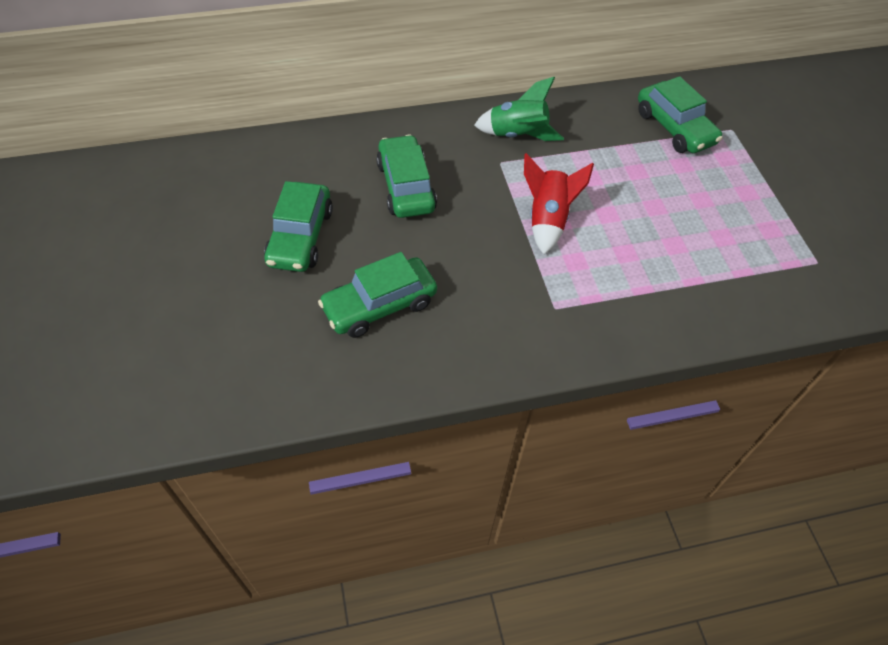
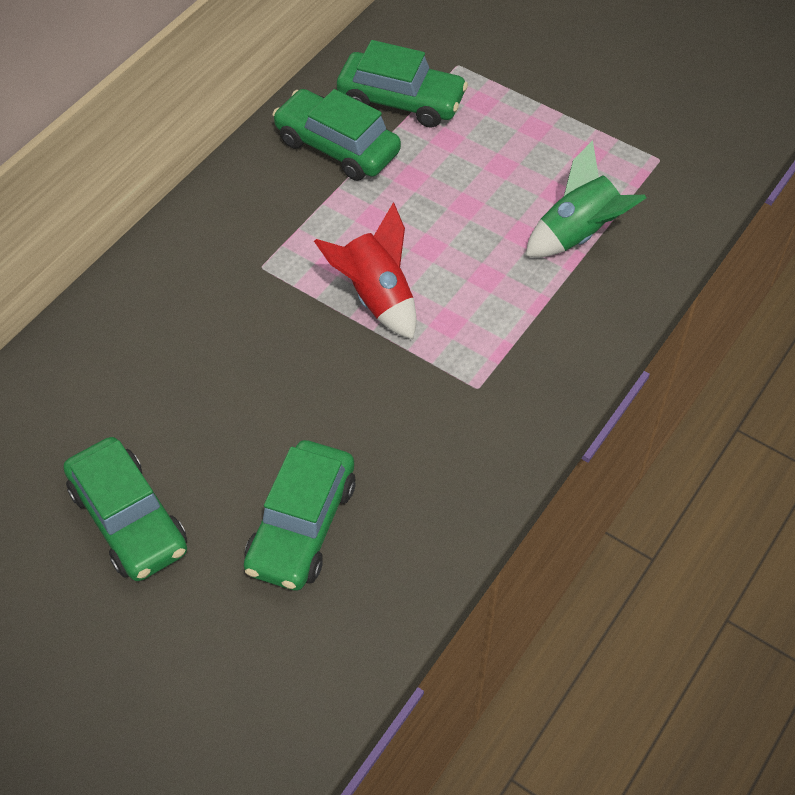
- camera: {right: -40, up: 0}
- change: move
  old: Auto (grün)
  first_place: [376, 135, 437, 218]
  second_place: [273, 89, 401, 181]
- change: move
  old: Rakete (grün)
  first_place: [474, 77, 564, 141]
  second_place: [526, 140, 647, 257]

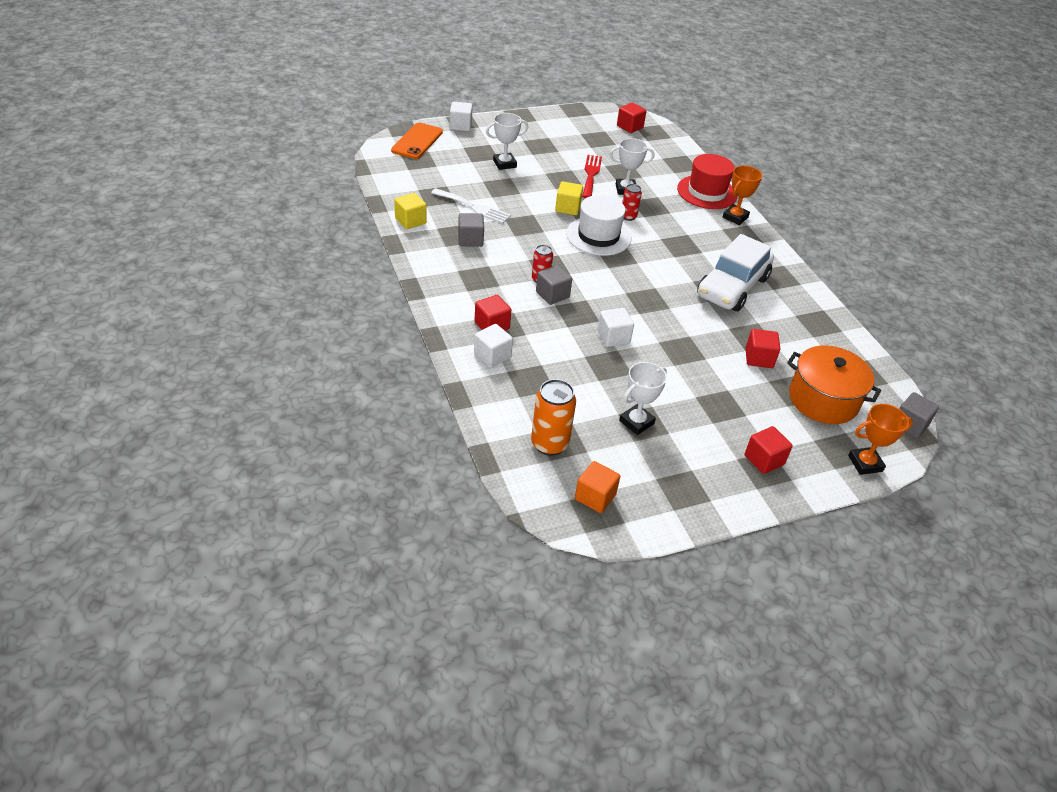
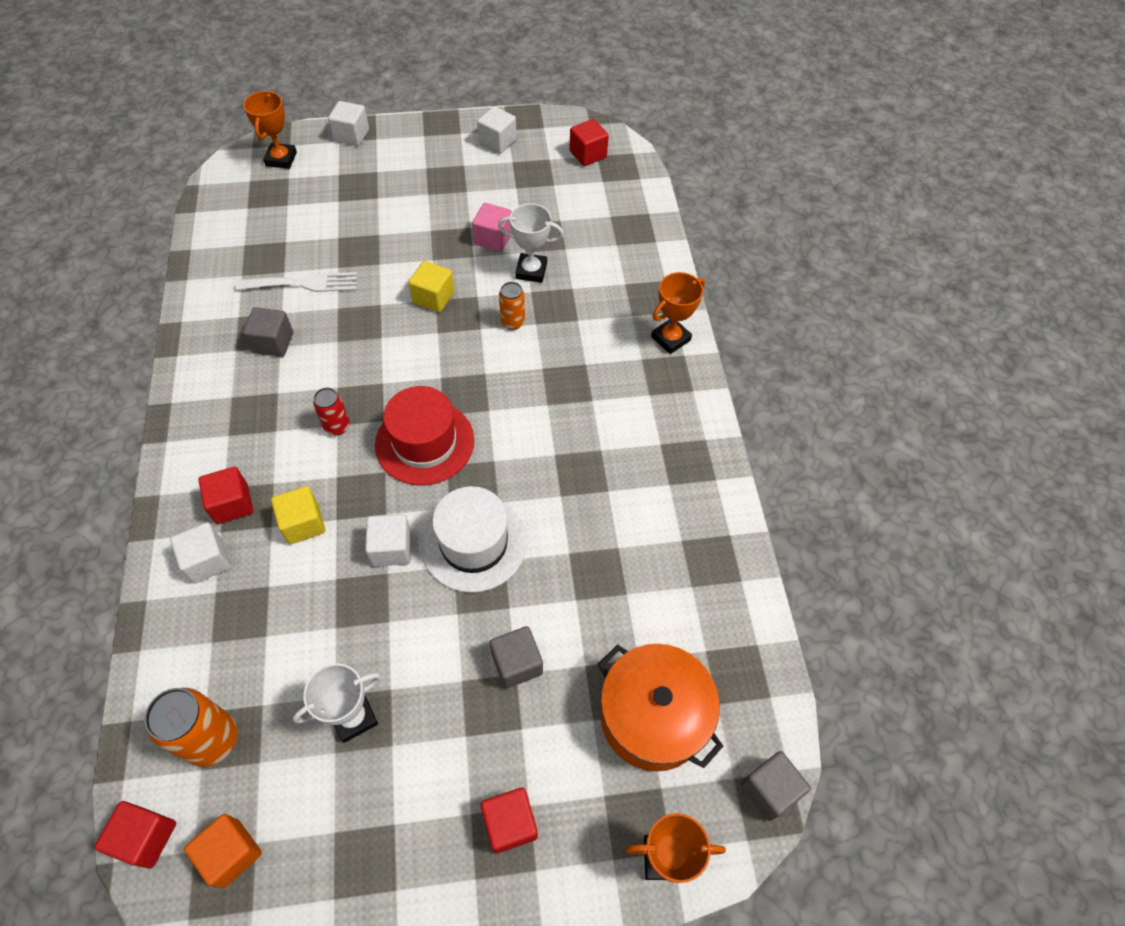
- camera: {right: 15, up: 15}
- change: delete
  old: Pokal (weiß)
  first_place: [486, 113, 528, 170]
- change: delete
  old: Auto (weiß)
  first_place: [697, 234, 774, 311]
- change: insert
  new: Kubus (weiß)
  second_place: [477, 106, 517, 154]
- change: move
  old: Kubus (gelb)
  first_place: [394, 193, 427, 229]
  second_place: [271, 486, 325, 544]
- change: move
  old: Kubus (grau)
  first_place: [536, 265, 572, 305]
  second_place: [490, 626, 543, 689]
- change: move
  old: Hut (weiß)
  first_place: [566, 195, 631, 256]
  second_place: [421, 486, 527, 593]
- change: move
  old: Hut (rot)
  first_place: [677, 154, 737, 209]
  second_place: [375, 386, 474, 485]
- change: move
  old: Kubus (rot)
  first_place: [745, 329, 780, 368]
  second_place: [94, 801, 176, 868]
- change: replace
  old: Handy (orange)
  new: Pokal (orange)
  first_place: [391, 123, 443, 159]
  second_place: [243, 91, 297, 169]
- change: replace
  old: Gabel (rot)
  new: Kubus (rosa)
  first_place: [582, 155, 602, 198]
  second_place: [472, 203, 512, 252]
- change: recolor
  old: Dose (rot)
  new: Dose (orange)
  first_place: [622, 184, 642, 221]
  second_place: [499, 282, 525, 330]
- change: rotate
  old: Gabel (weiß)
  first_place: [431, 188, 511, 224]
  second_place: [236, 272, 357, 292]
  degrees: -45

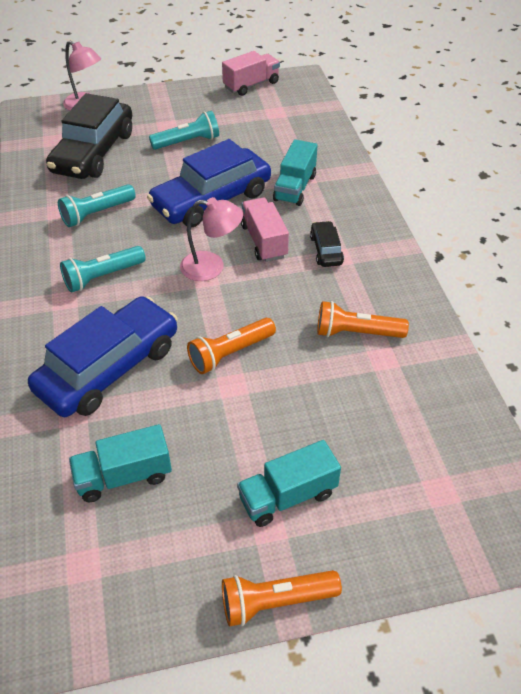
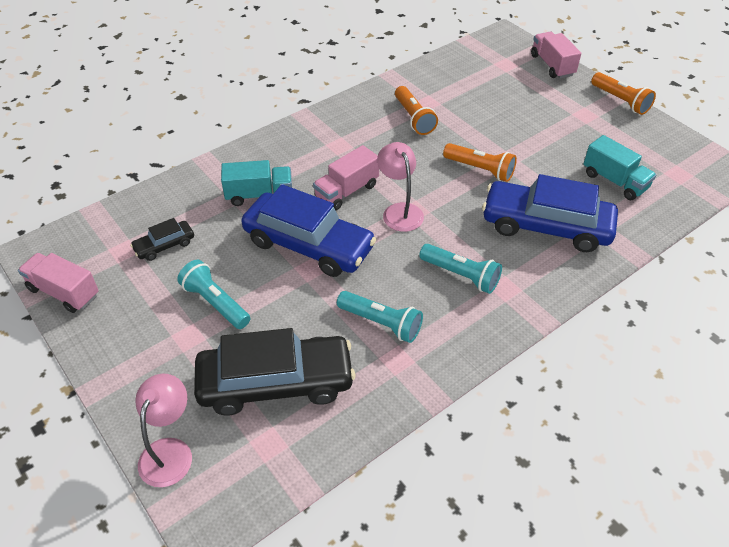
- camera: {right: -115, up: 0}
- change: delete
  old: Lastwagen (türkis)
  first_place: [237, 440, 341, 527]
- change: insert
  new: Lastwagen (rosa)
  second_place: [531, 32, 581, 79]
- change: move
  old: Auto (schwarz)
  first_place: [310, 221, 344, 267]
  second_place: [130, 218, 194, 261]

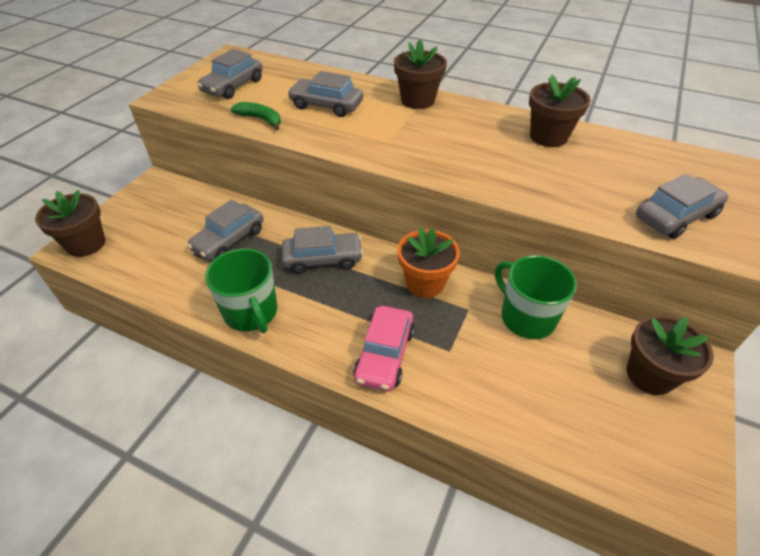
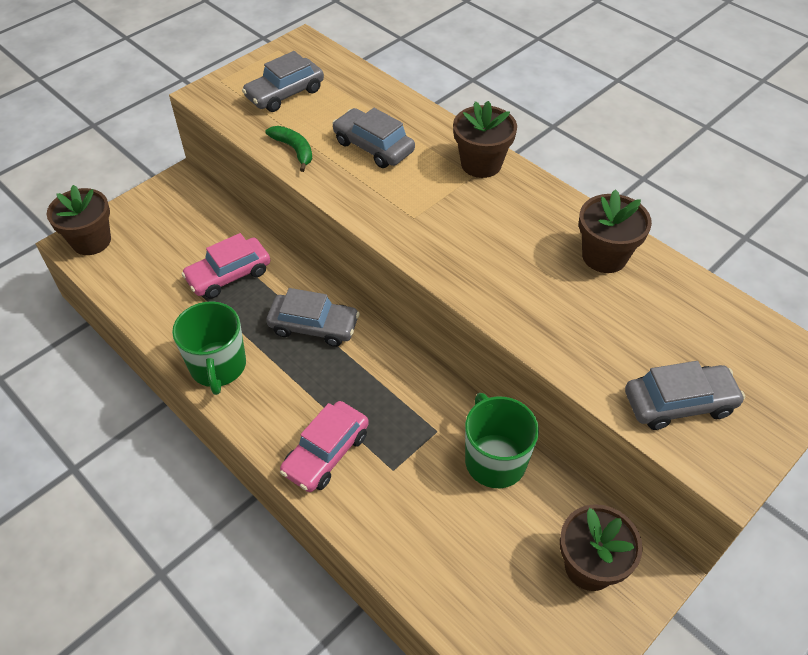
- camera: {right: 20, up: 5}
- change: delete
  old: Blumentopf (orange)
  first_place: [397, 227, 460, 298]
- change: recolor
  old: Auto (grau)
  new: Auto (rosa)
  first_place: [187, 200, 263, 260]
  second_place: [181, 233, 270, 298]

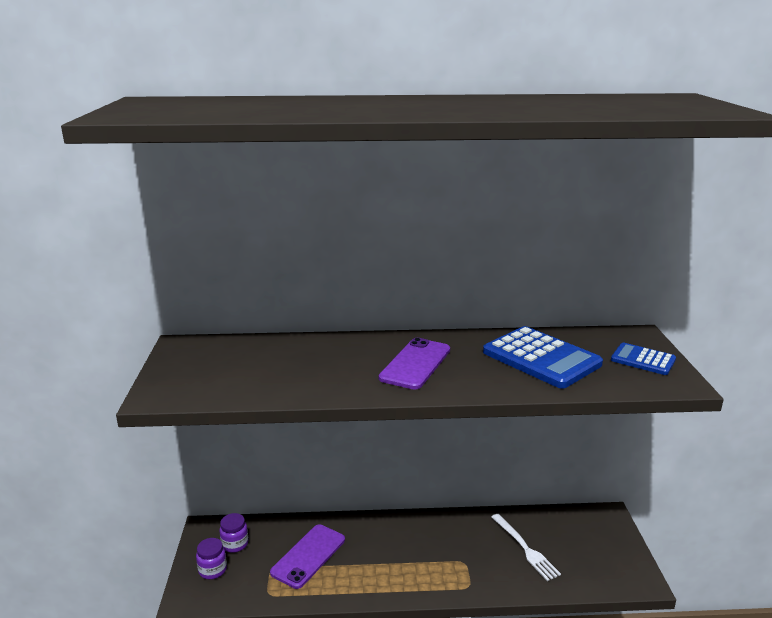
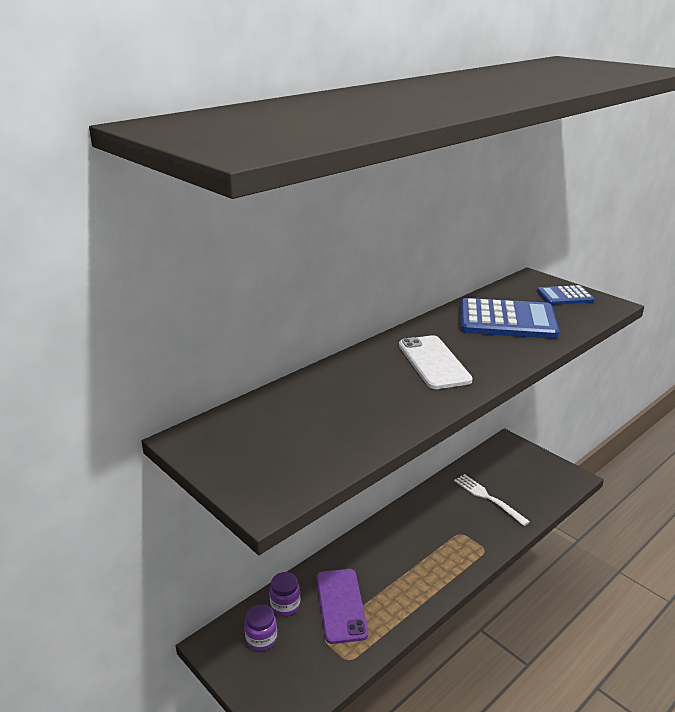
- camera: {right: -40, up: 5}
- change: move
  old: Einmachglas (lila)
  first_place: [196, 538, 227, 579]
  second_place: [270, 572, 300, 616]
- change: recolor
  old: Handy (lila)
  new: Handy (weiß)
  first_place: [379, 338, 450, 390]
  second_place: [399, 335, 473, 389]
- change: rotate
  old: Gabel (weiß)
  first_place: [491, 514, 561, 581]
  second_place: [454, 474, 530, 526]
  degrees: -150

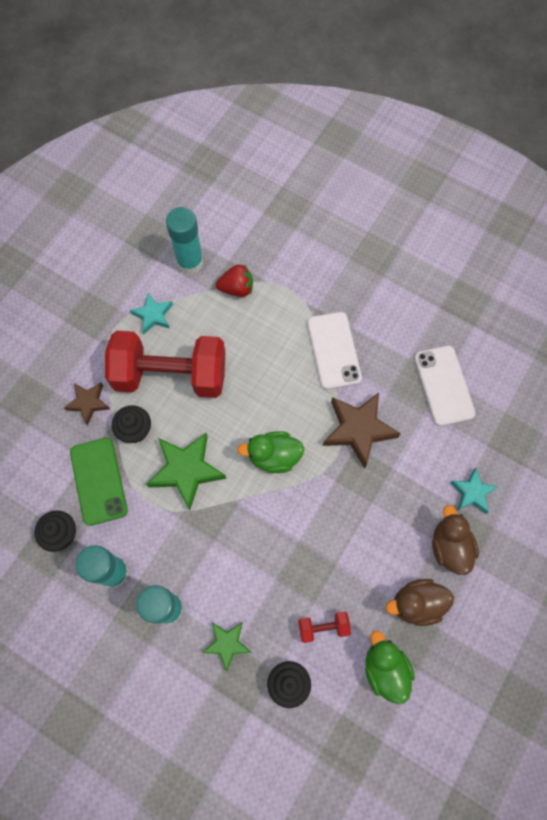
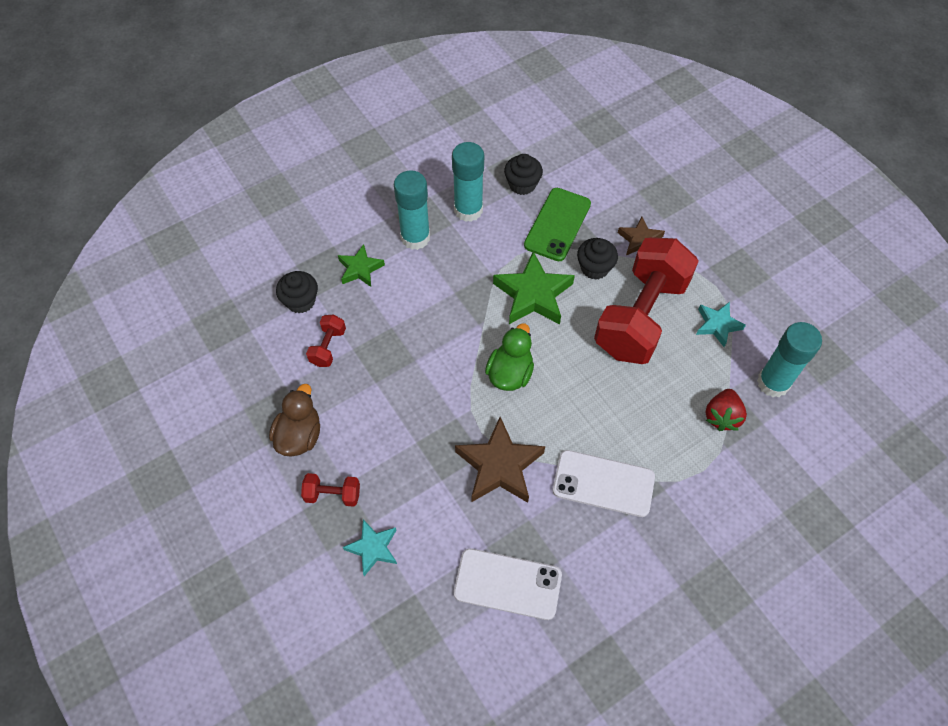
- camera: {right: 115, up: -10}
- change: delete
  old: Ente (grün)
  first_place: [365, 631, 415, 704]
- change: replace
  old: Ente (braun)
  new: Hantel (rot)
  first_place: [432, 505, 479, 575]
  second_place: [301, 473, 360, 507]
- change: rotate
  old: Handy (grün)
  first_place: [70, 438, 128, 526]
  second_place: [524, 188, 591, 261]
  degrees: -75

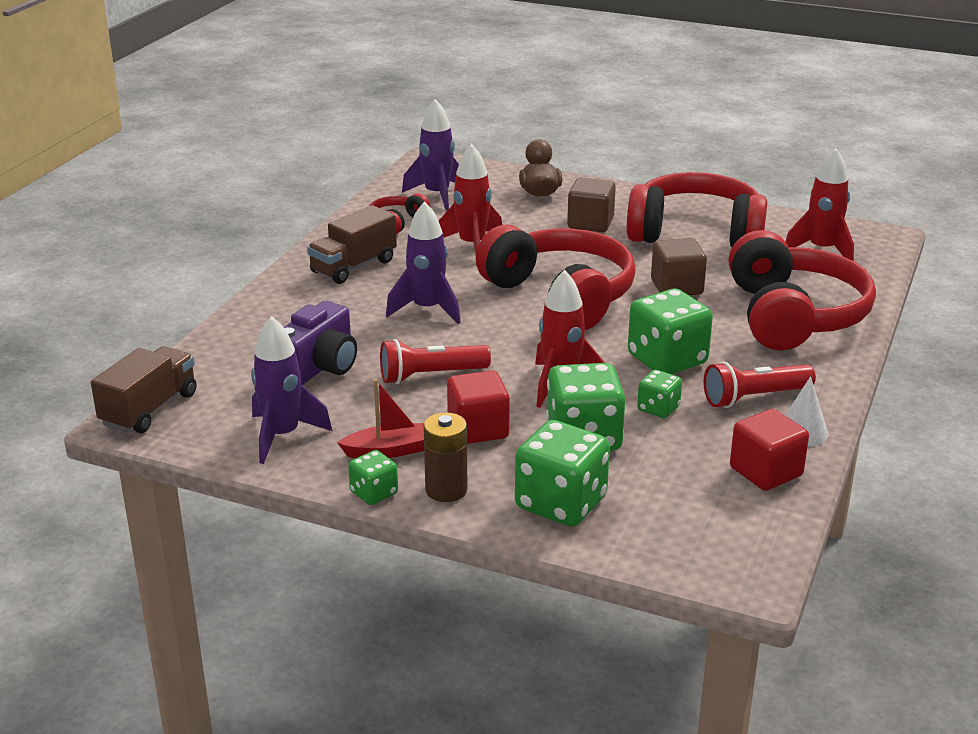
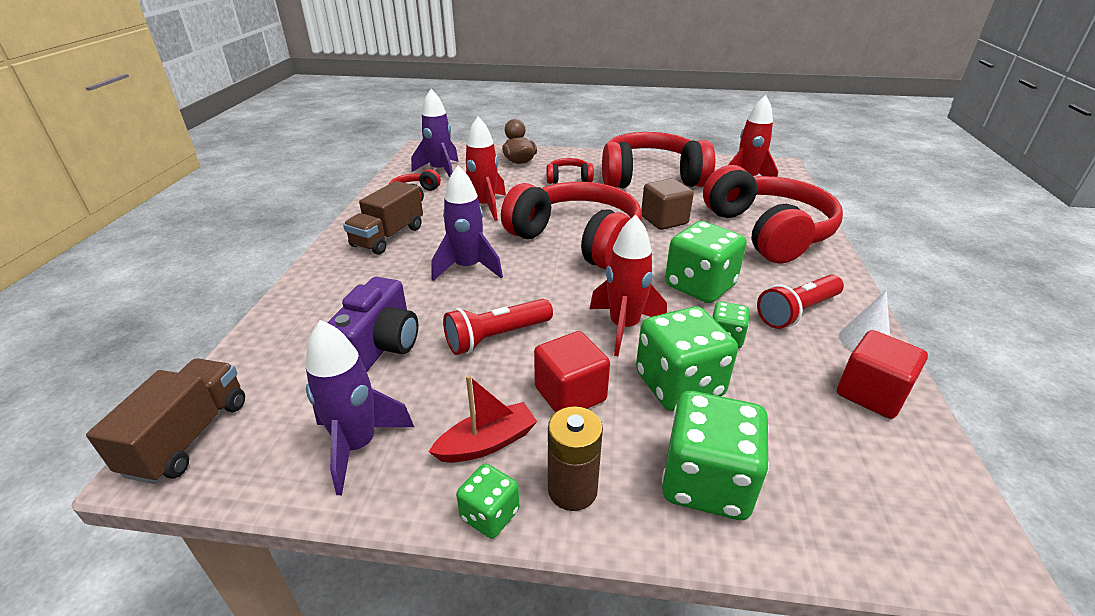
- camera: {right: -15, up: 5}
- change: replace
  old: Kubus (braun)
  new: Kopfhörer (rot)
  first_place: [567, 178, 616, 232]
  second_place: [546, 158, 594, 184]

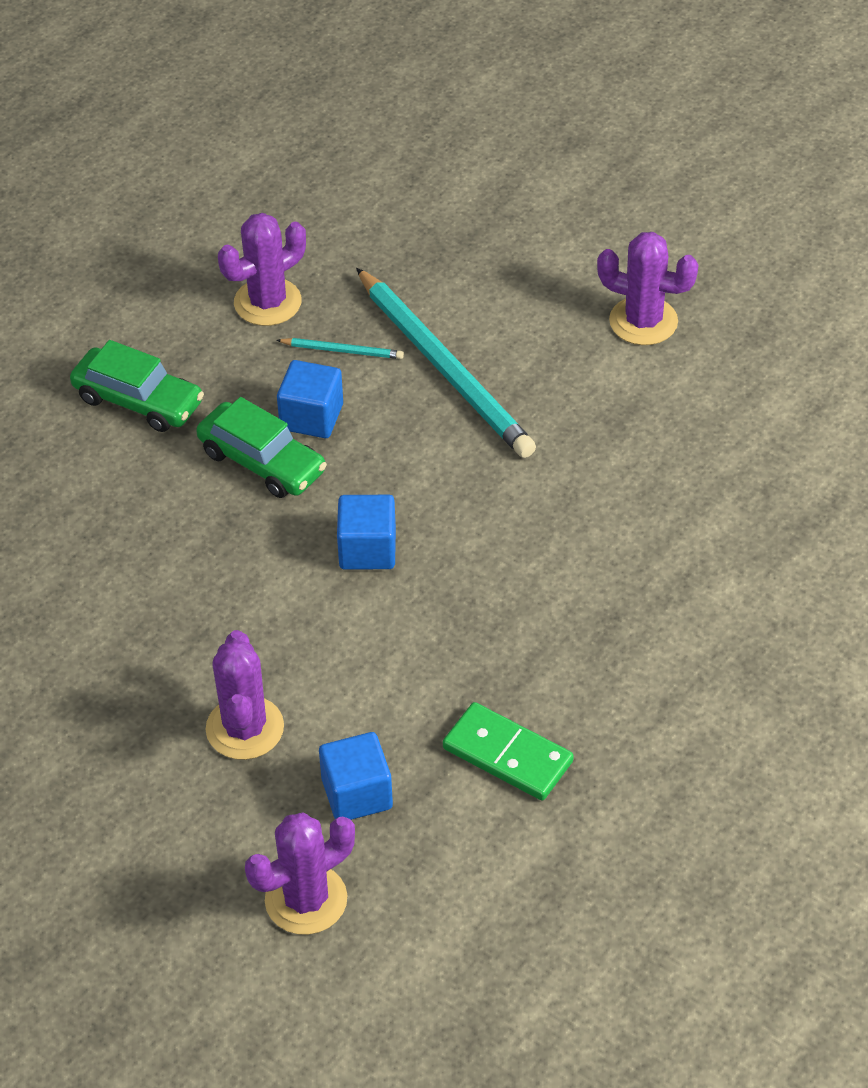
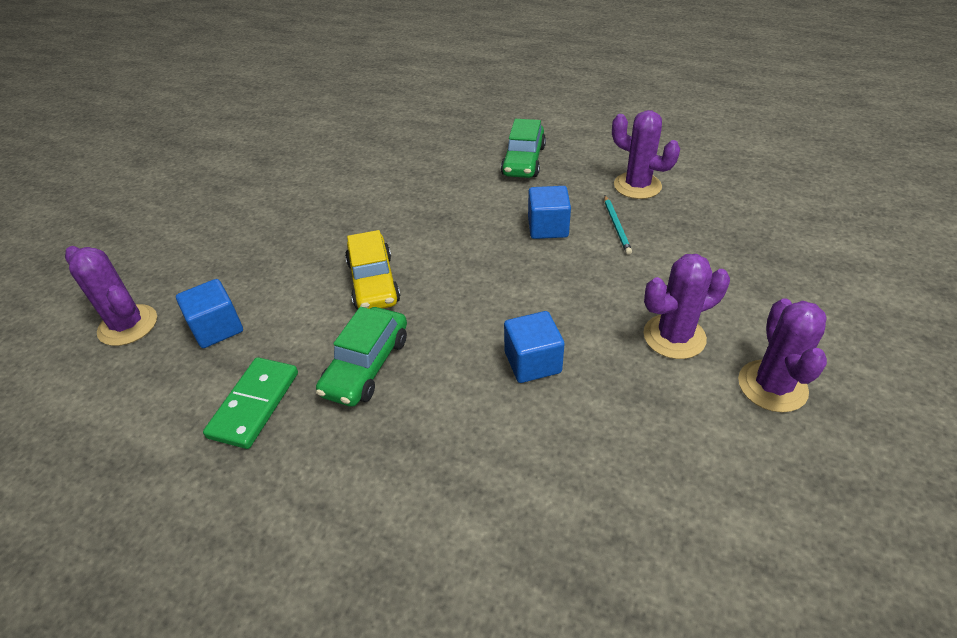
- camera: {right: 75, up: -5}
- change: delete
  old: Bleistift (türkis)
  first_place: [356, 268, 536, 458]
- change: insert
  new: Auto (gelb)
  second_place: [345, 230, 400, 309]
- change: move
  old: Auto (grün)
  first_place: [196, 397, 327, 498]
  second_place: [316, 307, 407, 407]
- change: move
  old: Kaktus (lila)
  first_place: [205, 630, 284, 760]
  second_place: [643, 254, 730, 359]
- change: move
  old: Kubus (blau)
  first_place: [337, 495, 396, 570]
  second_place: [504, 311, 564, 383]

